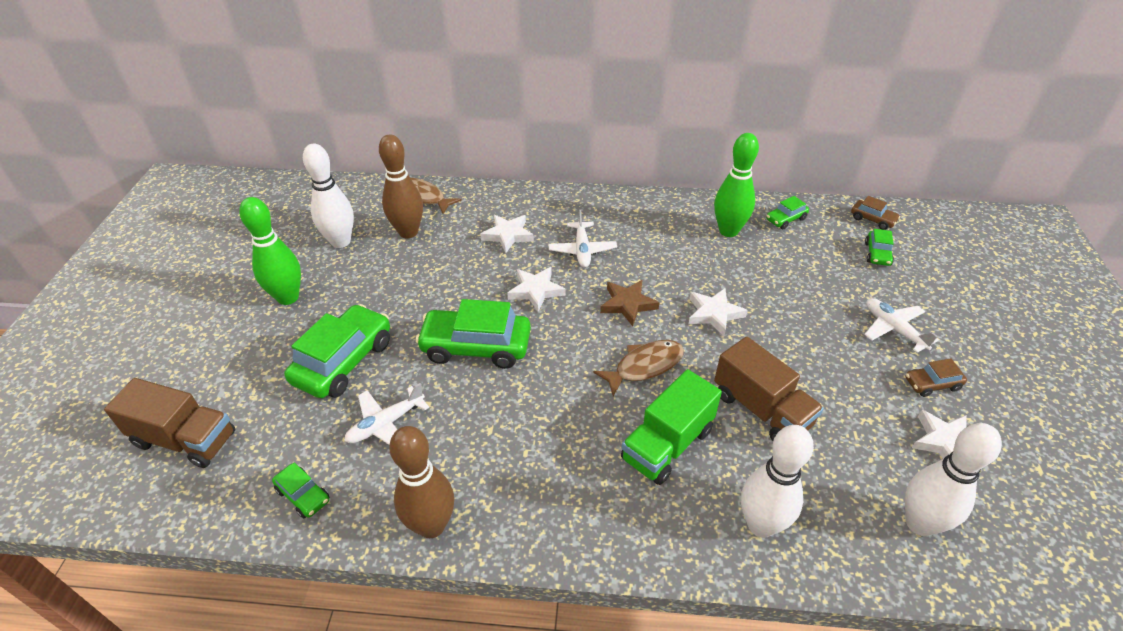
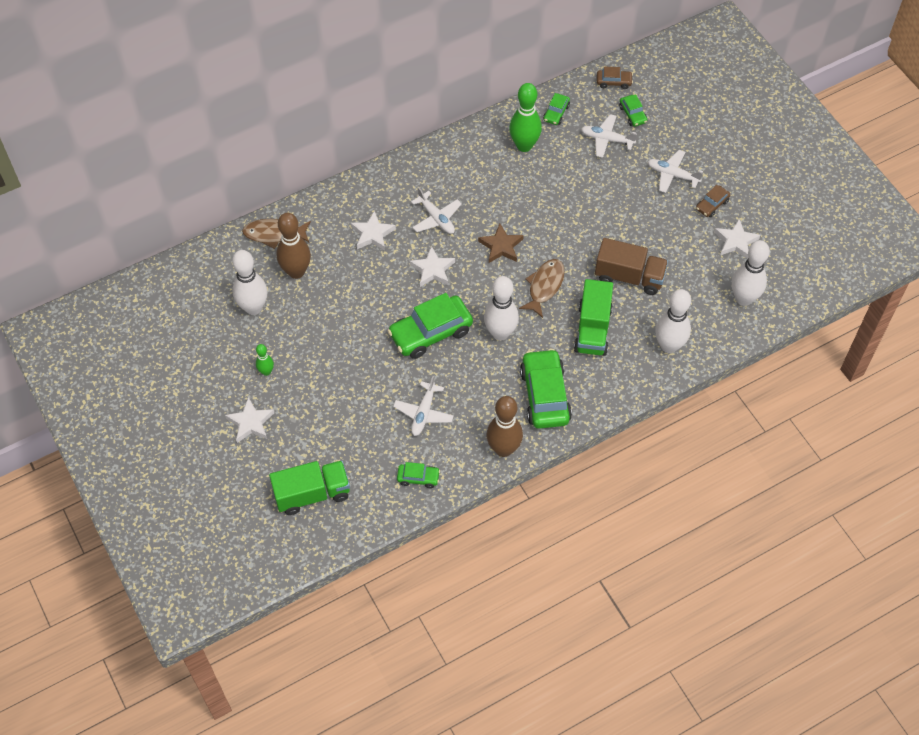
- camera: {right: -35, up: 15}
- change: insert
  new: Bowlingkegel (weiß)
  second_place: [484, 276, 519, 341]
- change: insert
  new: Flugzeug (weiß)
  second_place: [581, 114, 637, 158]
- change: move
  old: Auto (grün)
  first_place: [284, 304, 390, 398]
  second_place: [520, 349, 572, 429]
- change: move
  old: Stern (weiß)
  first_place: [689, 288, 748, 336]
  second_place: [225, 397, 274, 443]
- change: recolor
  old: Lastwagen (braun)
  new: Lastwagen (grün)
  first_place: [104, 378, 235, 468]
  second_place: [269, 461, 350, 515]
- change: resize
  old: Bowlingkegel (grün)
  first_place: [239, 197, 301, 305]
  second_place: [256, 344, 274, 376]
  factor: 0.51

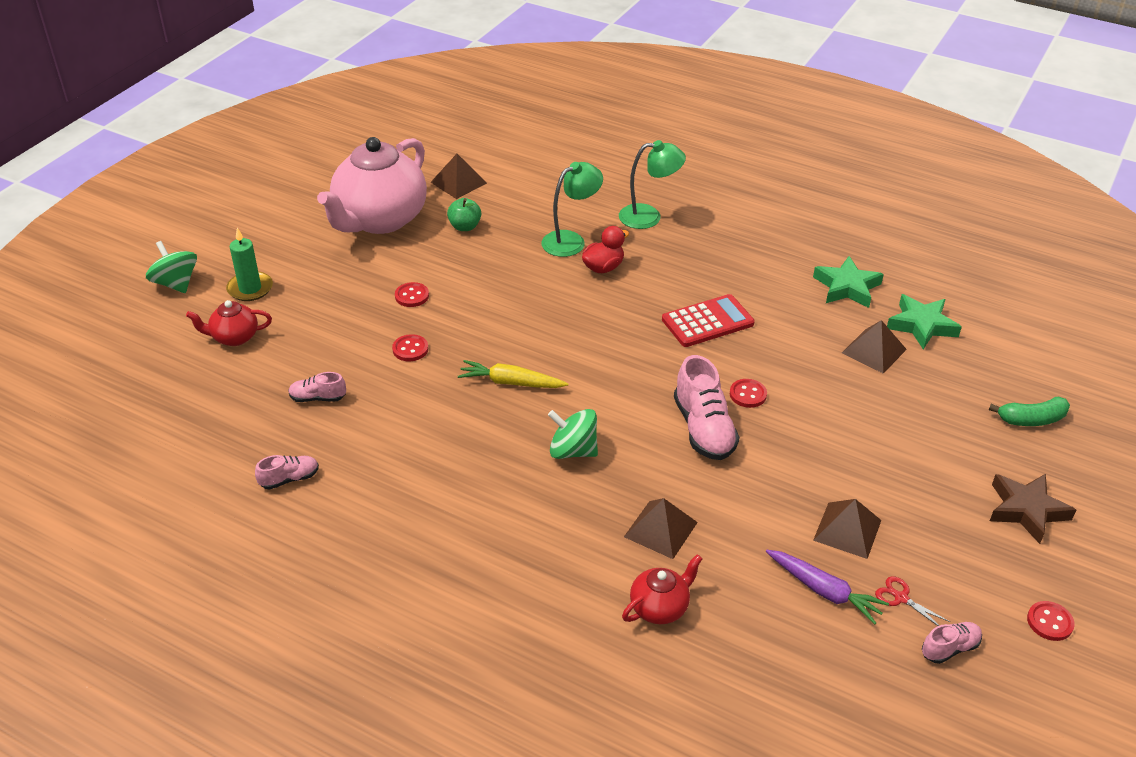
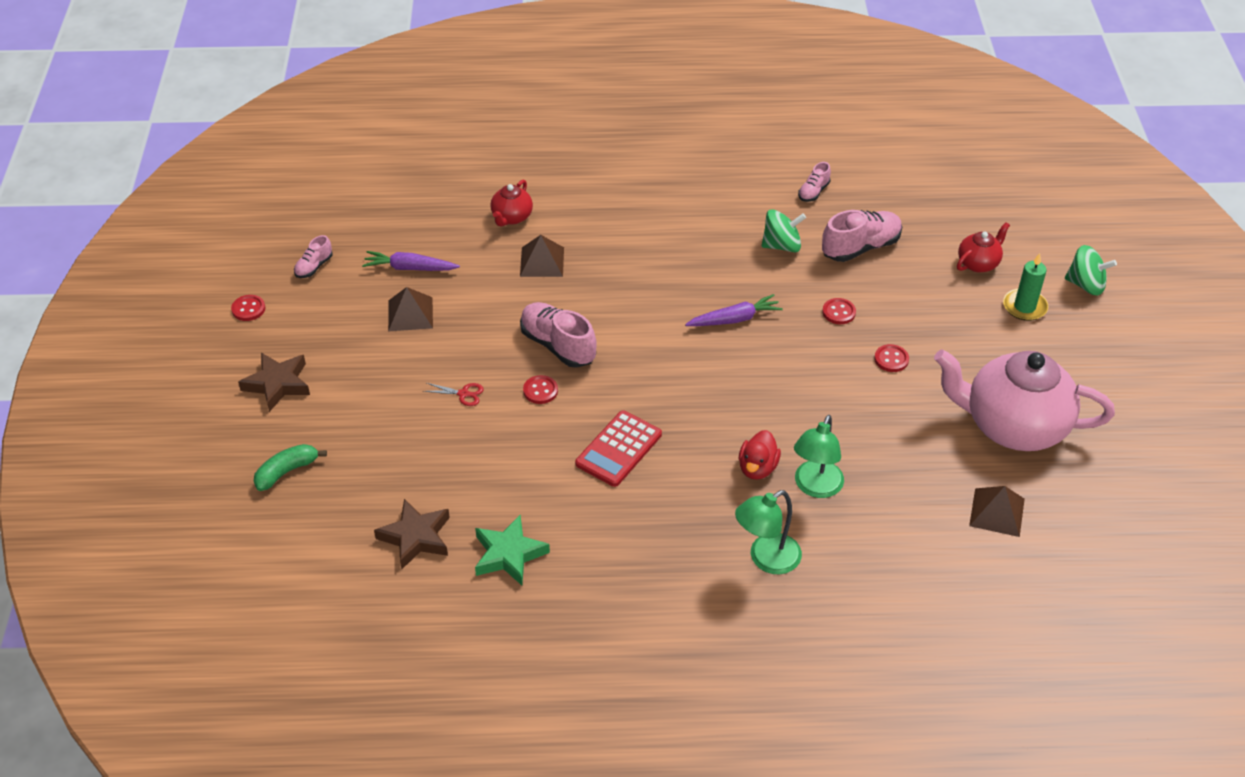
- camera: {right: 150, up: 5}
- change: delete
  old: Apfel (grün)
  first_place: [447, 198, 481, 231]
- change: delete
  old: Pyramide (braun)
  first_place: [842, 320, 907, 374]
- change: move
  old: Kreisel (grün)
  first_place: [548, 409, 598, 459]
  second_place: [762, 209, 806, 252]
- change: move
  old: Schere (rot)
  first_place: [875, 576, 950, 626]
  second_place: [423, 383, 484, 406]
- change: recolor
  old: Karotte (gelb)
  new: Karotte (lila)
  first_place: [458, 360, 569, 388]
  second_place: [685, 294, 783, 326]
- change: recolor
  old: Stern (grün)
  new: Stern (braun)
  first_place: [887, 294, 962, 350]
  second_place: [374, 499, 450, 569]
- change: rotate
  old: Teekanne (rosa)
  first_place: [317, 137, 427, 234]
  second_place: [934, 349, 1115, 451]
  degrees: -75
- change: resize
  old: Schuh (rosa)
  first_place: [288, 372, 346, 402]
  second_place: [822, 210, 902, 262]
  factor: 1.87

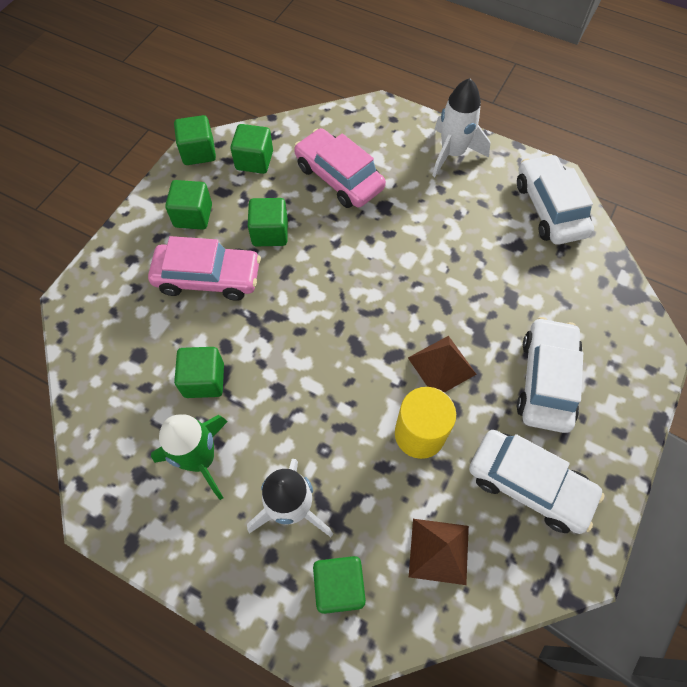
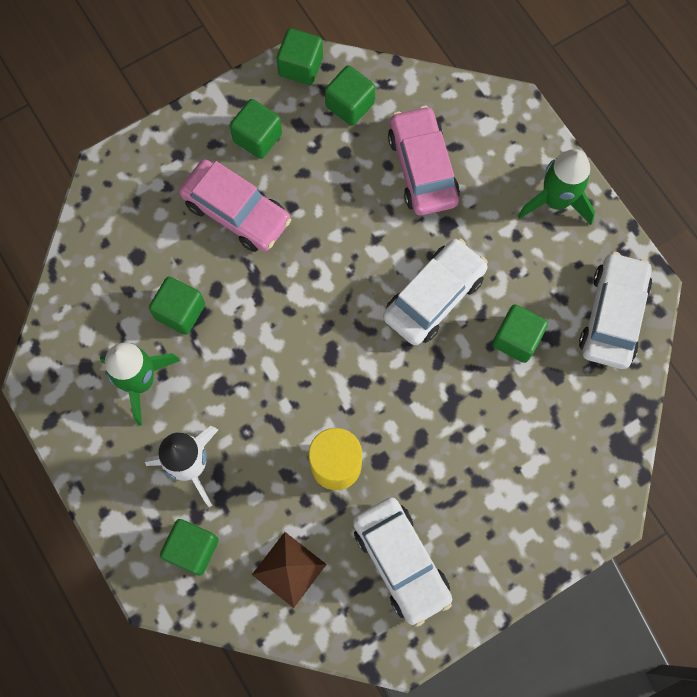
- camera: {right: 30, up: 10}
- change: delete
  old: Pyramide (braun)
  first_place: [408, 336, 476, 393]
- change: move
  old: Kubus (grün)
  first_place: [248, 198, 288, 246]
  second_place: [492, 305, 548, 363]
- change: move
  old: Auto (weiß)
  first_place: [517, 317, 583, 433]
  second_place: [383, 238, 488, 346]
- change: recolor
  old: Rakete (weiß)
  new: Rakete (grün)
  first_place: [432, 78, 490, 177]
  second_place: [518, 149, 595, 225]

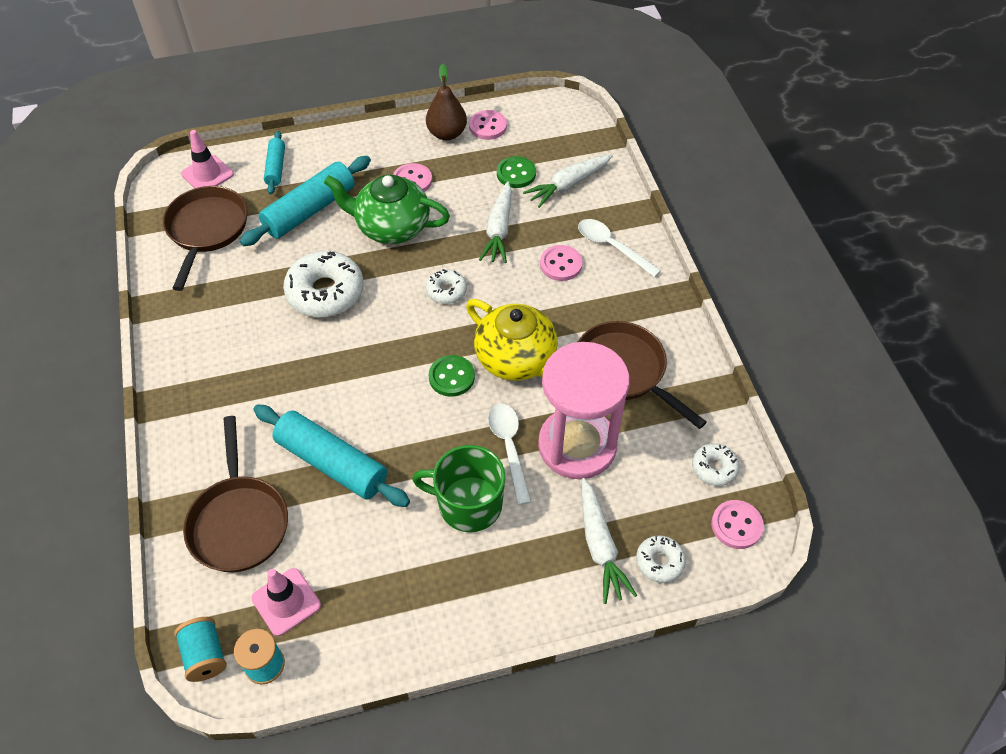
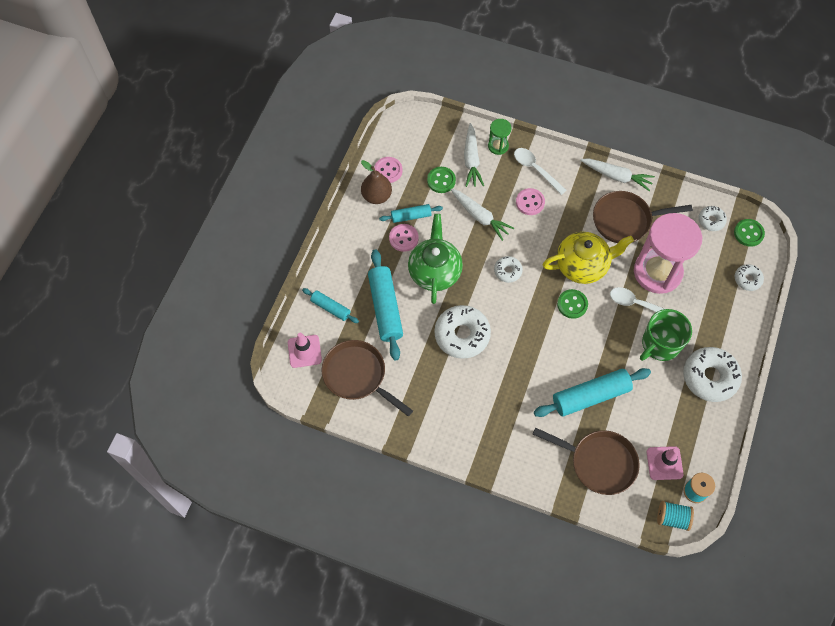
- camera: {right: -55, up: 10}
- change: insert
  new: Nudelholz (türkis)
  second_place: [379, 204, 443, 223]
- change: insert
  new: Sanduhr (grün)
  second_place: [488, 119, 512, 155]
- change: insert
  new: Donut (weiß)
  second_place: [683, 347, 742, 402]
- change: move
  old: Karotte (weiß)
  first_place: [582, 478, 637, 604]
  second_place: [580, 159, 655, 191]
- change: recolor
  old: Knopf (rosa)
  new: Knopf (grün)
  first_place: [711, 500, 764, 549]
  second_place: [734, 219, 765, 247]
- change: rotate
  old: Teekanne (grün)
  first_place: [324, 175, 450, 244]
  second_place: [408, 214, 463, 304]
  degrees: 135
- change: rotate
  old: Löffel (weiß)
  first_place: [578, 219, 661, 277]
  second_place: [514, 148, 567, 195]
  degrees: 60

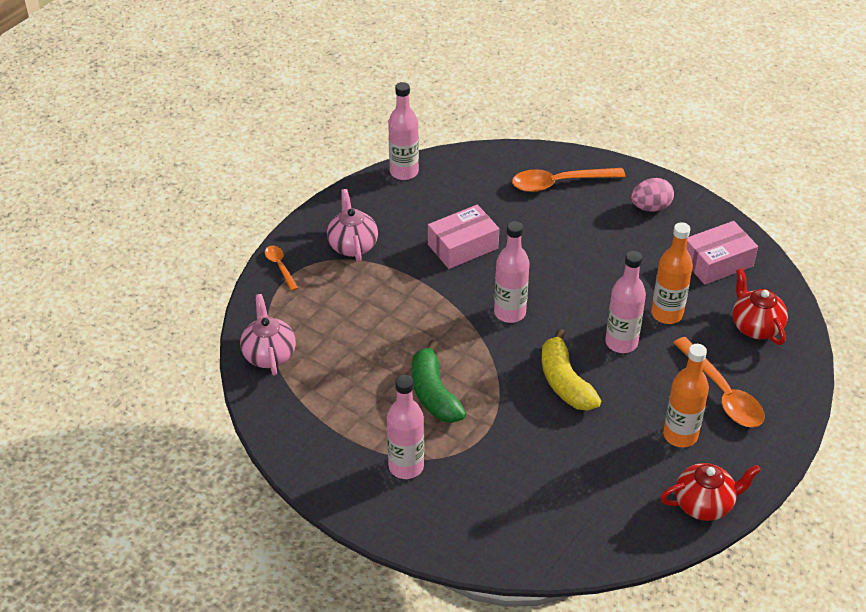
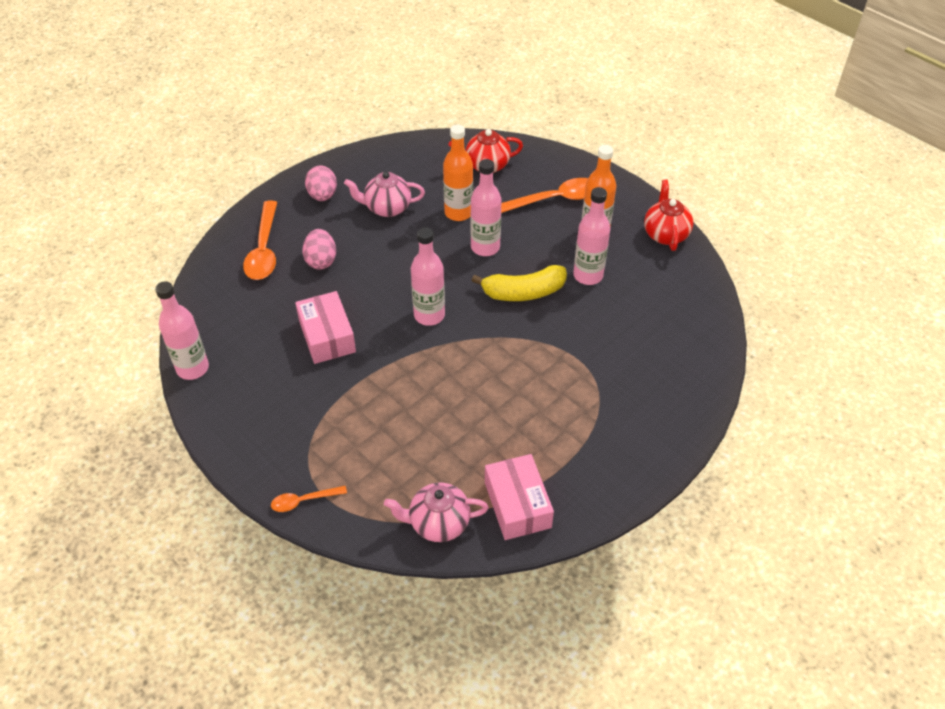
- camera: {right: -80, up: 5}
- change: delete
  old: Banane (grün)
  first_place: [412, 340, 466, 423]
- change: insert
  new: Ei (rosa)
  second_place: [302, 229, 336, 270]
- change: move
  old: Teekanne (rosa)
  first_place: [327, 189, 378, 262]
  second_place: [344, 172, 425, 217]
- change: move
  old: Flasche (rosa)
  first_place: [387, 375, 424, 479]
  second_place: [573, 187, 610, 285]
- change: move
  old: Schachtel (rosa)
  first_place: [686, 221, 758, 285]
  second_place: [485, 454, 554, 540]

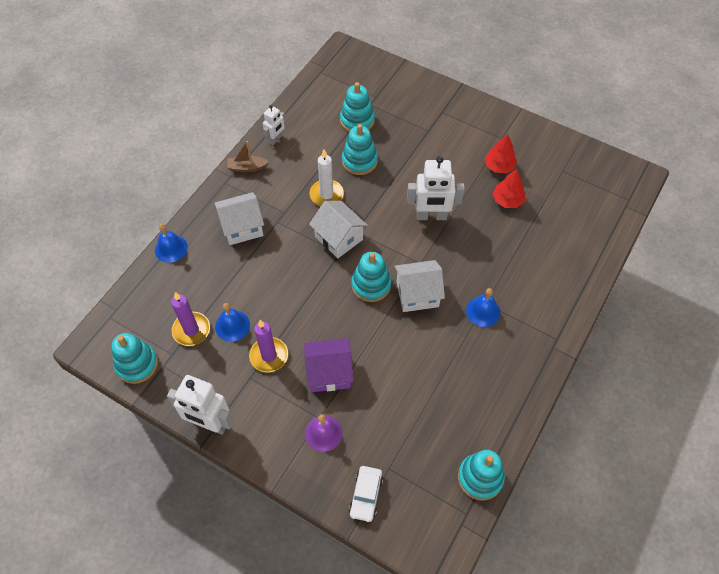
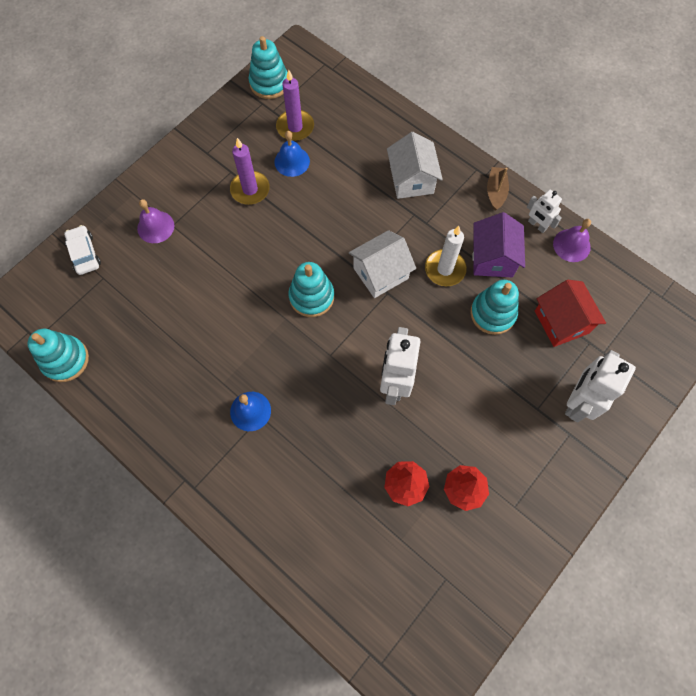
- camera: {right: 100, up: 10}
- change: delete
  old: Glocke (blau)
  first_place: [155, 224, 188, 263]
- change: delete
  old: Haus (weiß)
  first_place: [394, 260, 445, 312]
- change: insert
  new: Glocke (lila)
  second_place: [553, 219, 591, 262]
- change: move
  old: Roboter (weiß)
  first_place: [167, 375, 233, 435]
  second_place: [565, 350, 636, 423]
- change: move
  old: Haus (lila)
  first_place: [304, 338, 354, 392]
  second_place: [473, 212, 525, 277]
- change: replace
  old: Stapelspielzeug (türkis)
  new: Haus (rot)
  first_place: [340, 82, 375, 132]
  second_place: [535, 280, 606, 347]
- change: rotate
  old: Auto (weiß)
  first_place: [349, 466, 383, 522]
  second_place: [64, 225, 101, 275]
  degrees: 45

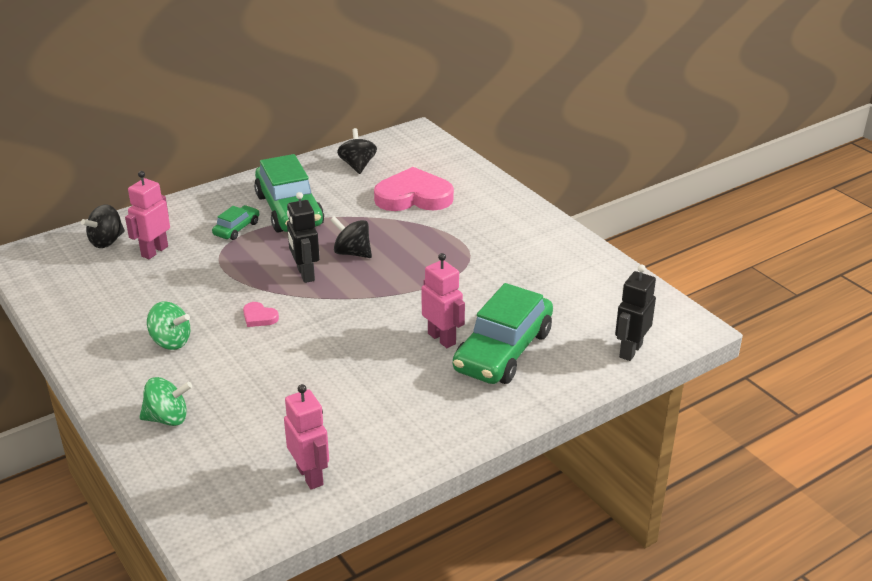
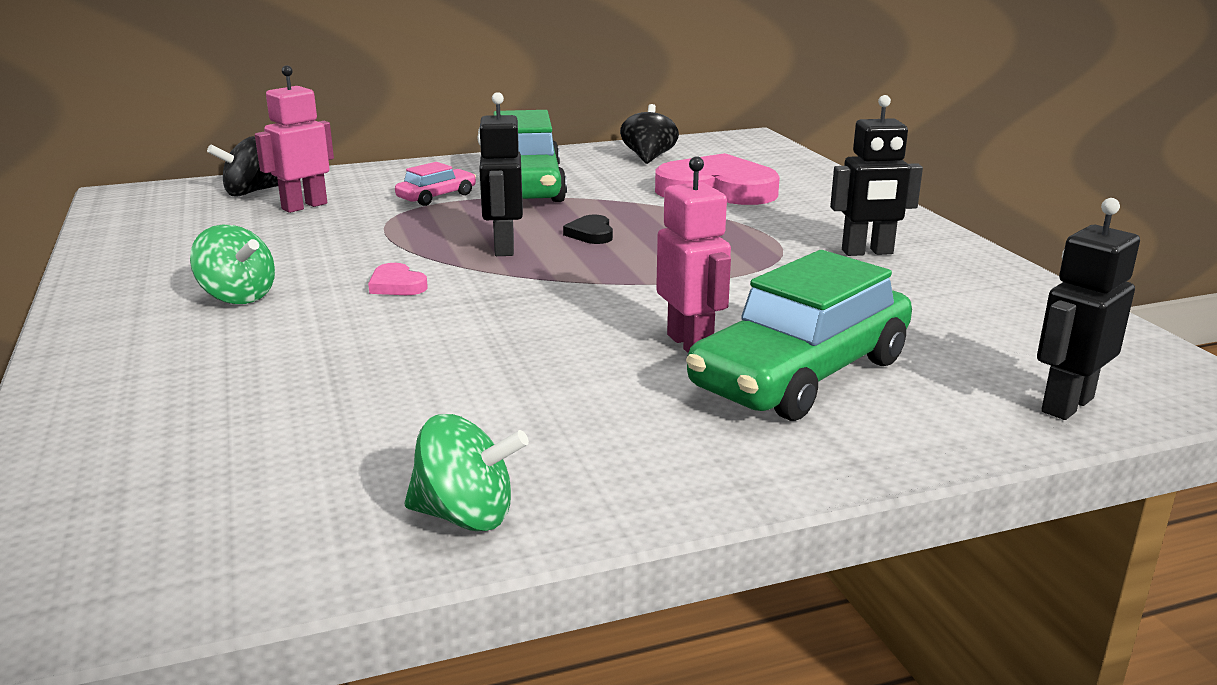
- camera: {right: 15, up: -10}
- change: delete
  old: Roboter (rosa)
  first_place: [284, 384, 329, 490]
- change: insert
  new: Roboter (schwarz)
  second_place: [830, 95, 923, 256]
- change: move
  old: Kreisel (grün)
  first_place: [139, 377, 192, 426]
  second_place: [404, 414, 529, 532]
- change: replace
  old: Kreisel (schwarz)
  new: Herz (schwarz)
  first_place: [331, 216, 372, 258]
  second_place: [563, 215, 613, 244]
- change: recolor
  old: Auto (grün)
  new: Auto (rosa)
  first_place: [212, 205, 259, 240]
  second_place: [395, 162, 476, 206]

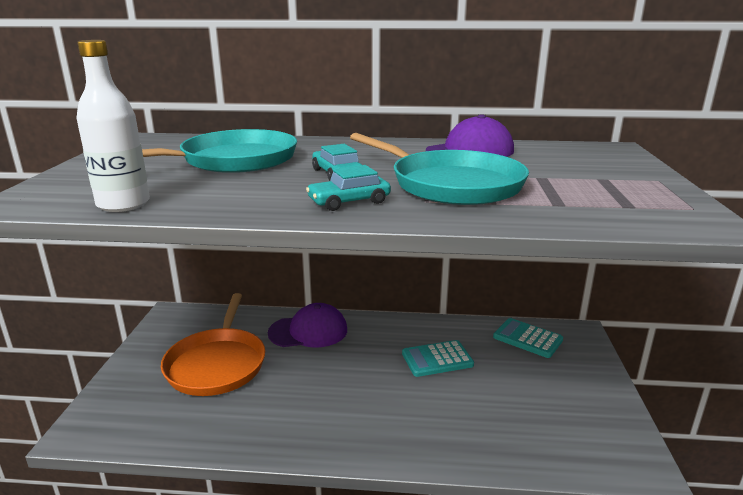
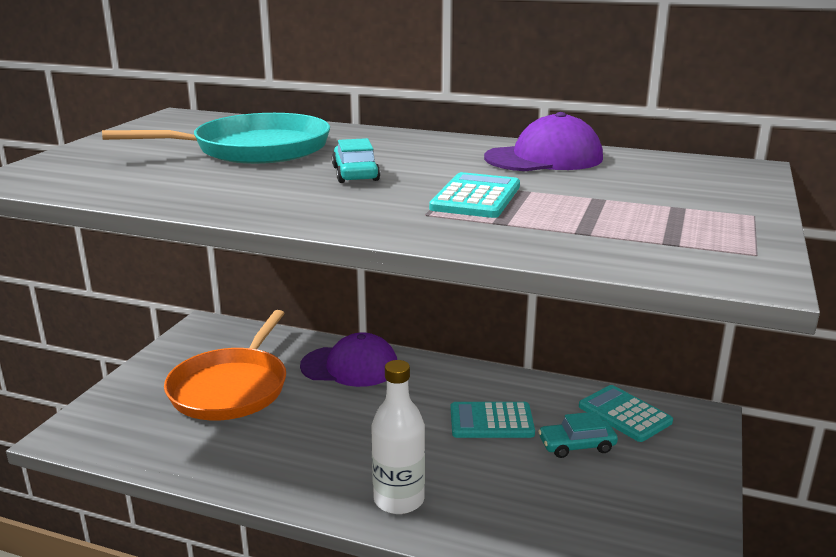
- camera: {right: 15, up: 0}
- change: move
  old: Flasche (weiß)
  first_place: [76, 40, 150, 212]
  second_place: [371, 360, 425, 514]
- change: move
  old: Auto (türkis)
  first_place: [306, 165, 391, 211]
  second_place: [538, 412, 618, 458]
- change: replace
  old: Pfanne (türkis)
  new: Taschenrechner (türkis)
  first_place: [350, 133, 529, 205]
  second_place: [429, 172, 520, 218]

